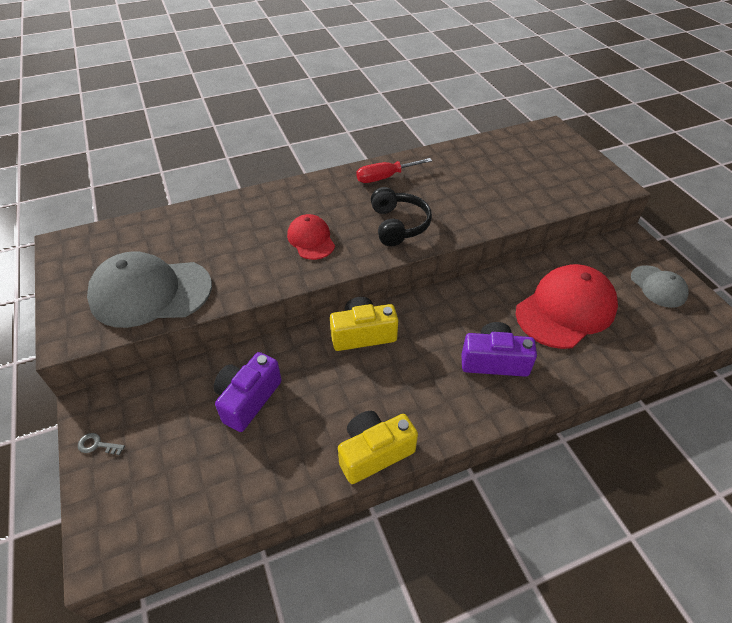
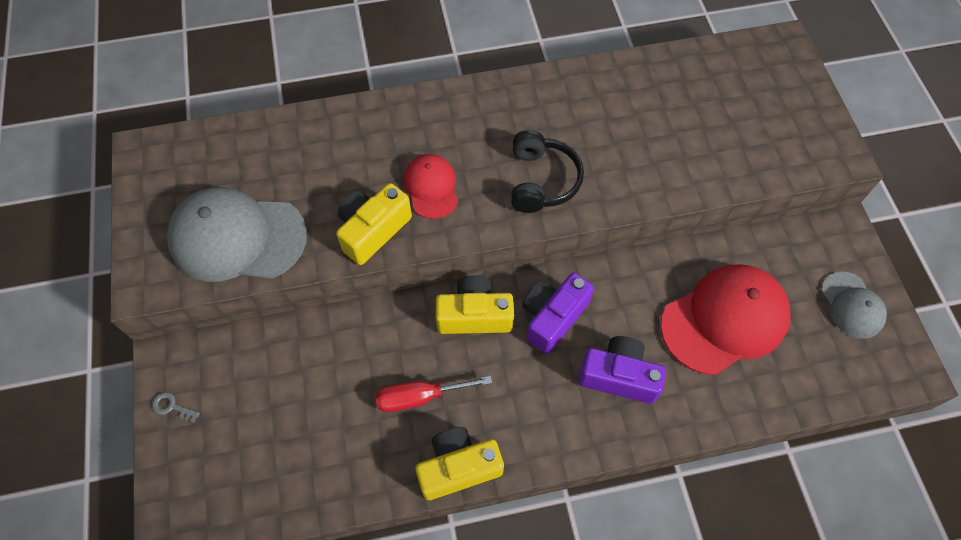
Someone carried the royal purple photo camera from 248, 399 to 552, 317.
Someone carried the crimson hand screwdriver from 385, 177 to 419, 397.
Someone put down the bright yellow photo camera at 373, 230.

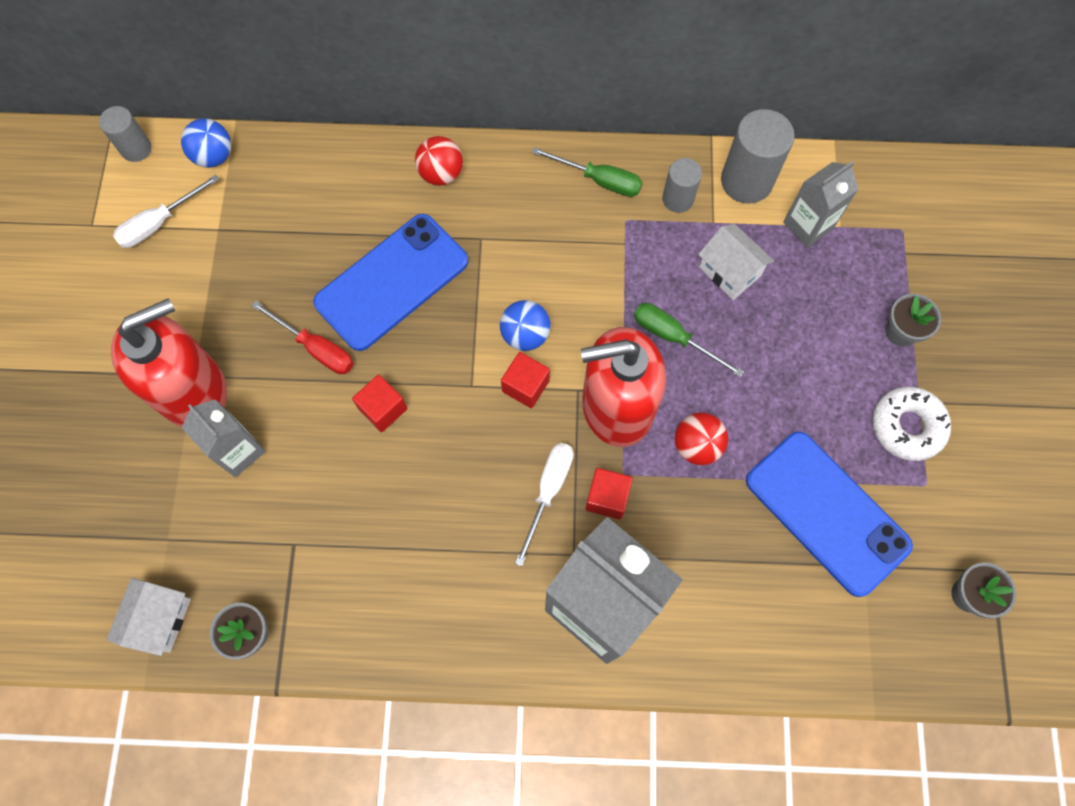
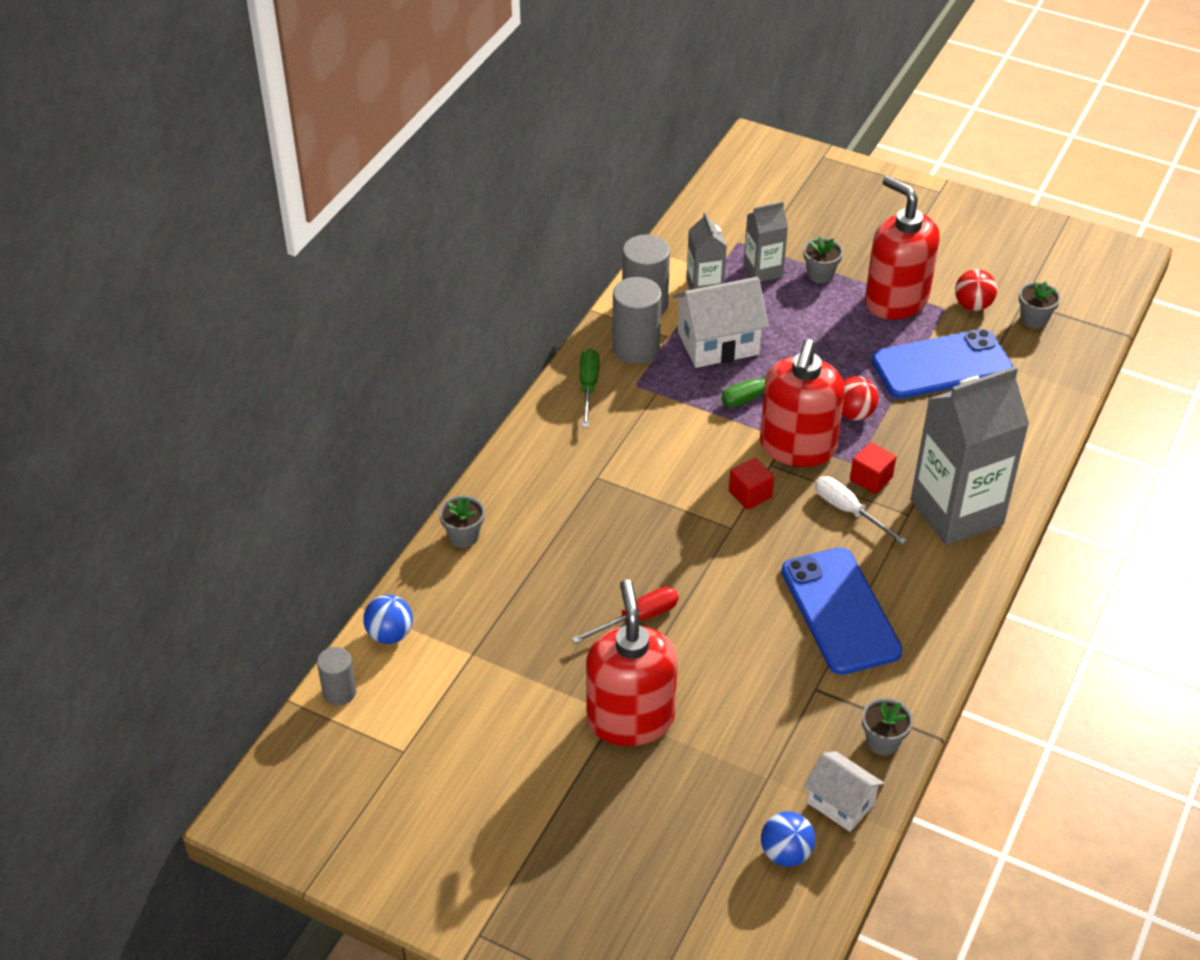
Someone took away the white hand screwdriver at 159, 223.
Someone carried the ash-grey carton from 238, 451 to 763, 271.
Someone carried the blue smartphone from 392, 282 to 840, 611.
Someone took away the crimson solid cube at 383, 409.
Someone carried the crimson ball from 441, 174 to 972, 305.
Someone carried the blue ball from 525, 335 to 786, 853.
Someone rotated the green hand screwdriver at 599, 180 by 45 degrees counterclockwise.
Someone scaled the ash-grey cylinder shape at 678, 199 by 1.67.
Someone scaled the white house at 729, 271 by 1.61.
Someone swapped the white doughnut at 907, 426 for the crimson soap dispenser at 896, 300.
Someone put down the ash-grey potted plant at 463, 536.

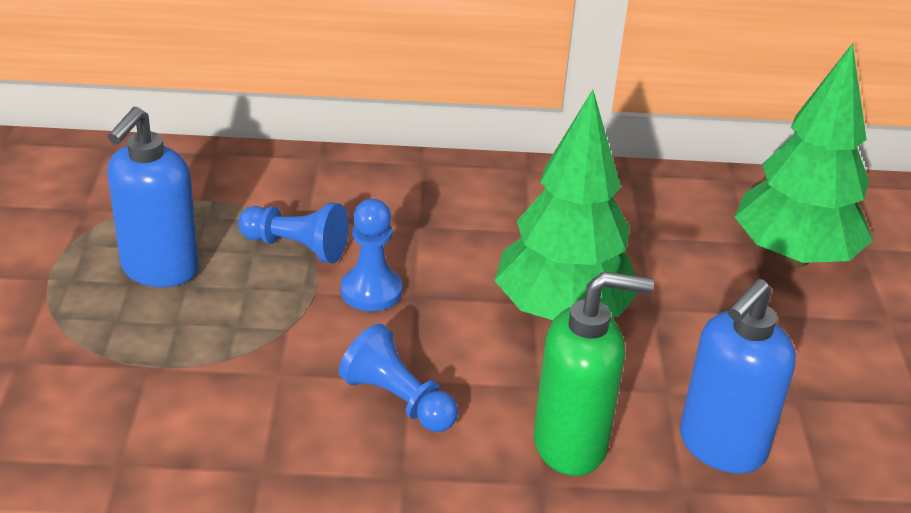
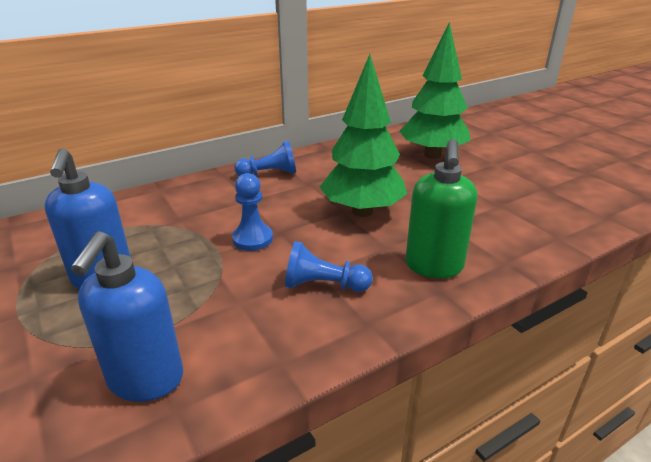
Someone carried the blue pawn from 296, 247 to 269, 174.
Someone rotated the green soap dispenser at 571, 444 by 135 degrees clockwise.
Someone carried the blue soap dispenser from 721, 447 to 145, 380.

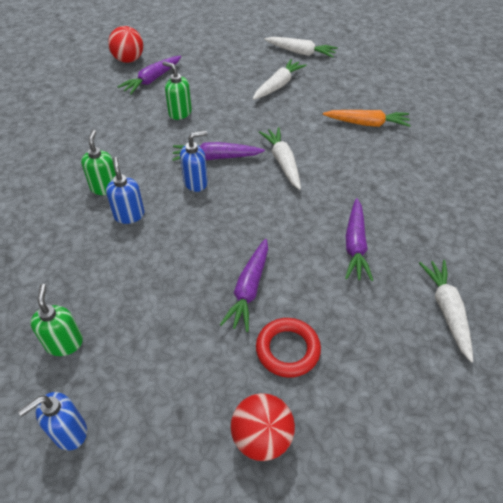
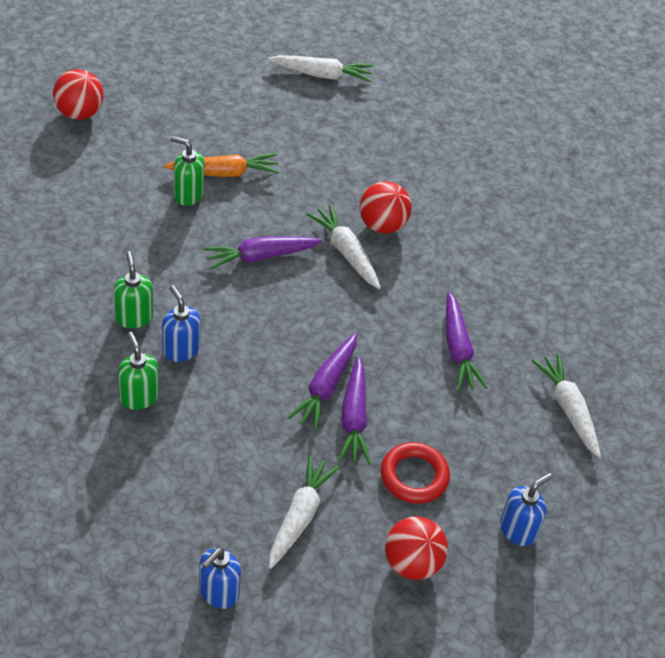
Someone carried the green soap dispenser from 64, 343 to 139, 397.
Someone carried the royal purple carrot from 152, 80 to 325, 387.
Someone carried the blue soap dispenser from 196, 182 to 518, 530.
Someone carried the white carrot from 278, 85 to 300, 516.
Someone carried the orange-coloured carrot from 367, 124 to 224, 173.
Someone put down the crimson ball at 382, 225.

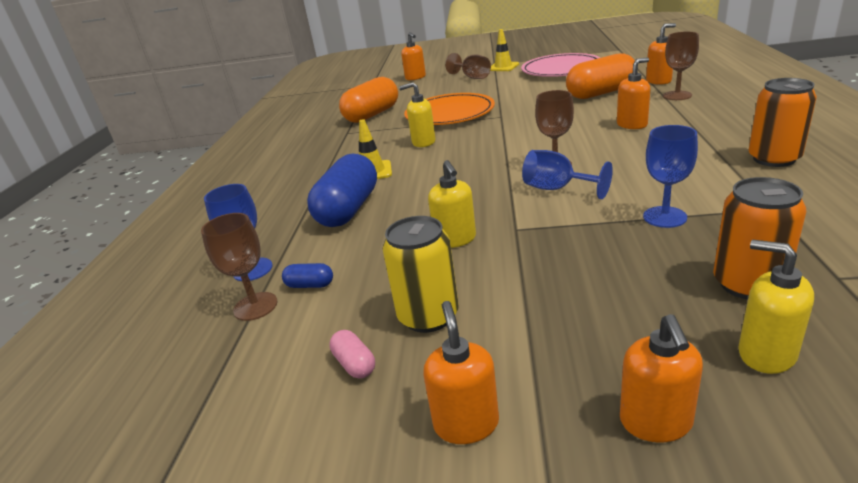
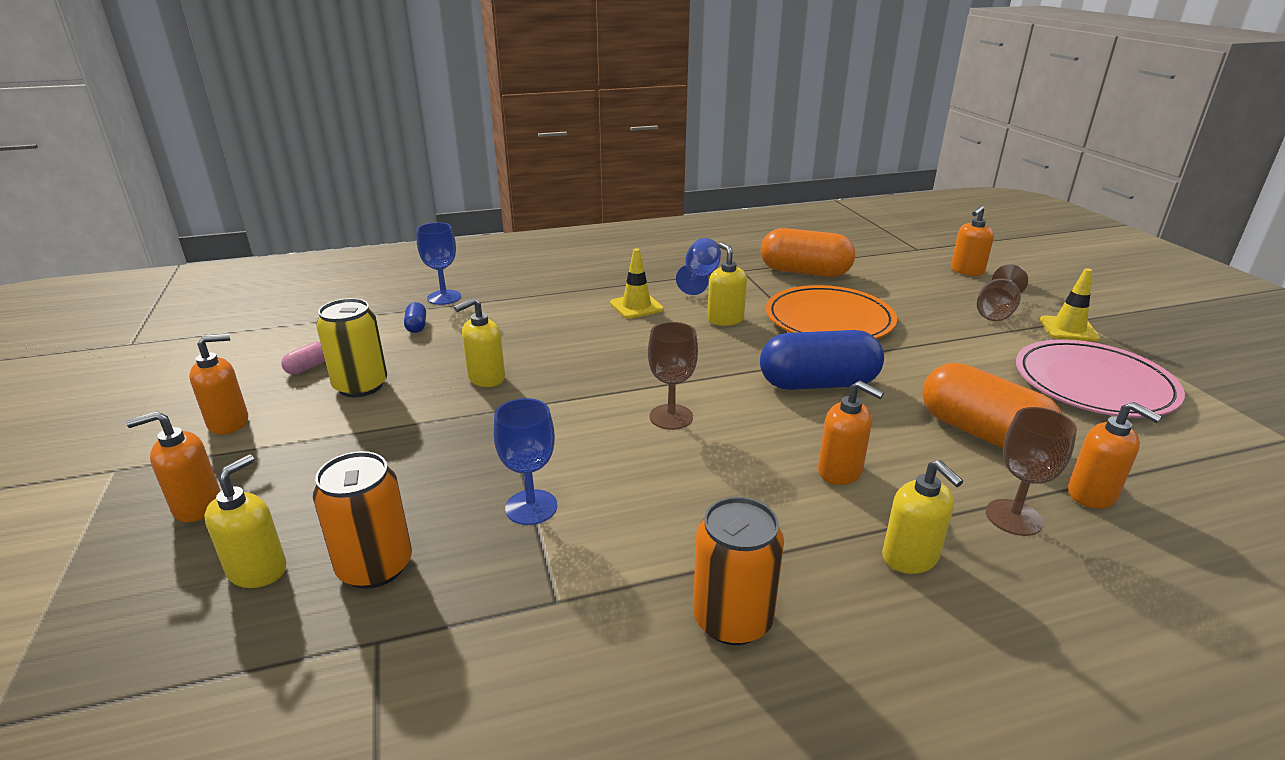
Someone took away the russet chalice at 255, 306.
Someone carried the blue pill from 348, 209 to 818, 384.
Someone carried the blue chalice from 557, 189 to 700, 277.
Someone put down the bright yellow soap dispenser at 910, 557.

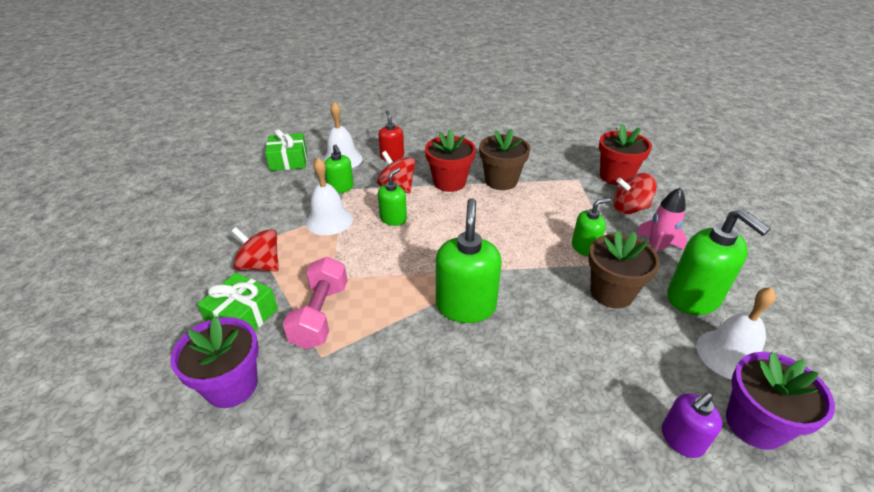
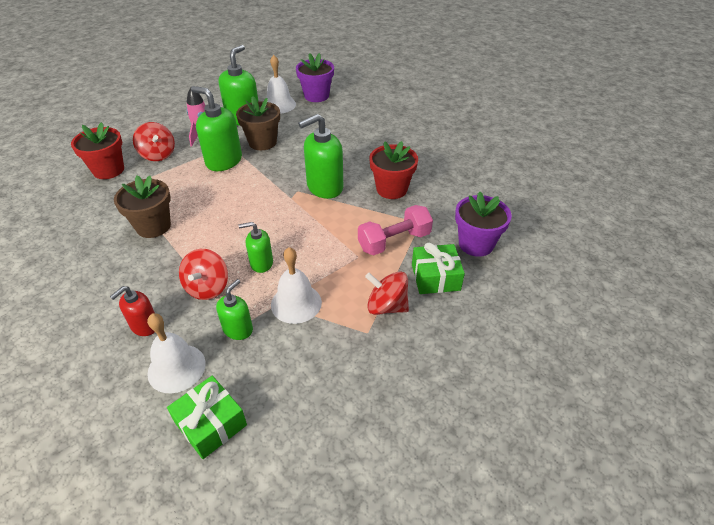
Someone rotated the crimson spinning top at 260, 265 by 120 degrees clockwise.
Someone carried the crimson potted plant from 449, 182 to 391, 189.
Someone scaled the green soap dispenser at 585, 247 by 1.74.
Someone took away the royal purple soap dispenser at 681, 439.

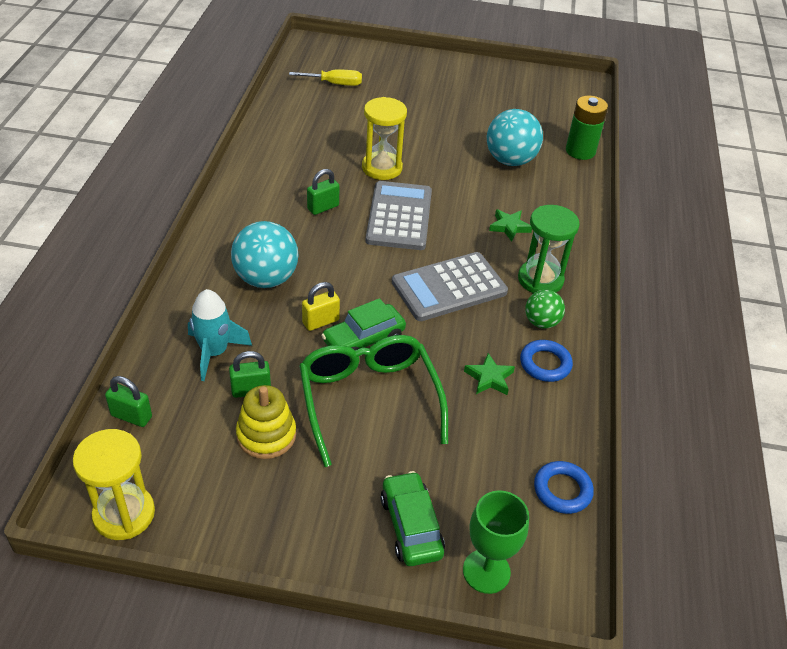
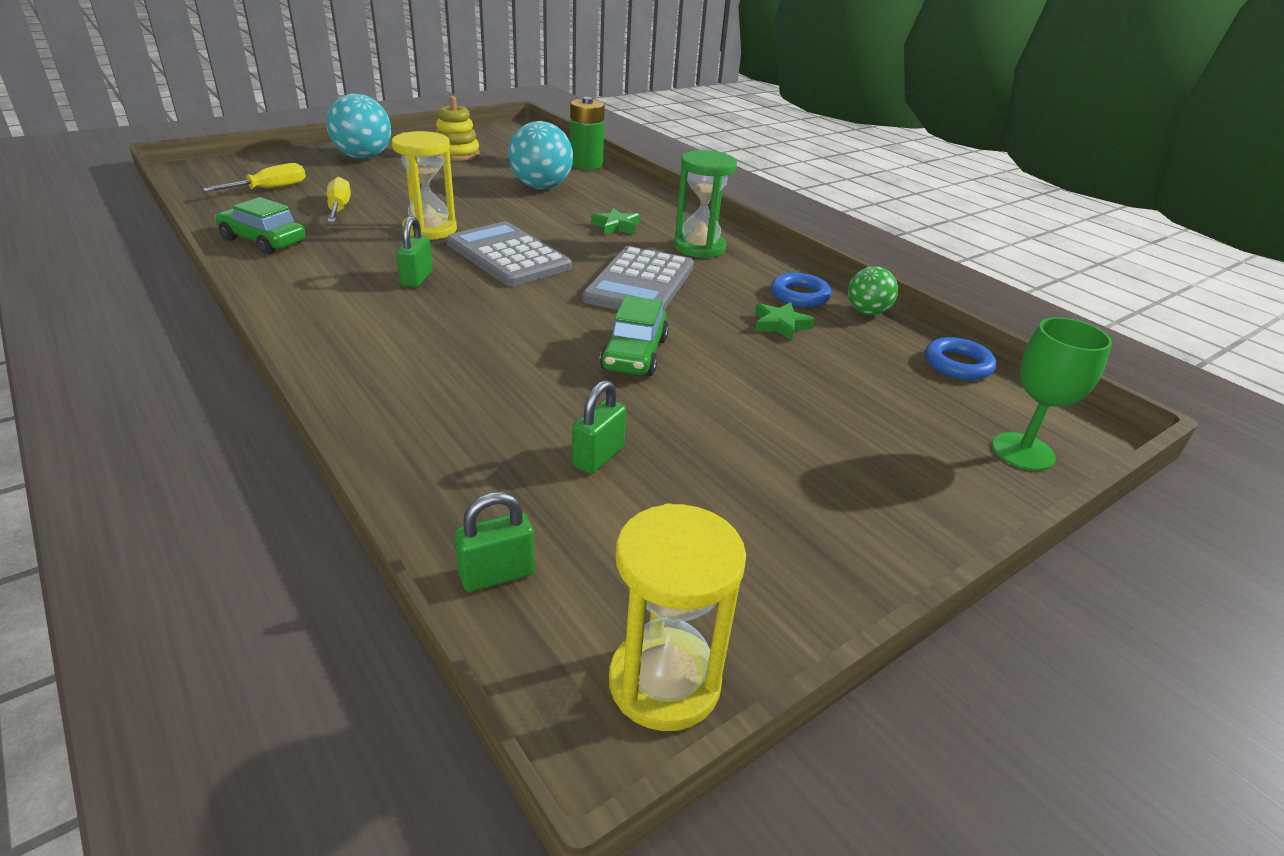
Someone took away the turquoise rocket at 214, 352.
Someone carried the turquoise ball from 266, 279 to 363, 157.
Someone carried the bright yellow stacking rings from 266, 435 to 457, 154.
Someone took away the green glasses at 369, 400.
Someone took away the bright yellow small lock at 320, 321.
Someone carried the green toy car from 411, 526 to 263, 241.
Someone carried the green ball from 541, 322 to 867, 312.
Someone put down the bright yellow hand screwdriver at 339, 208.

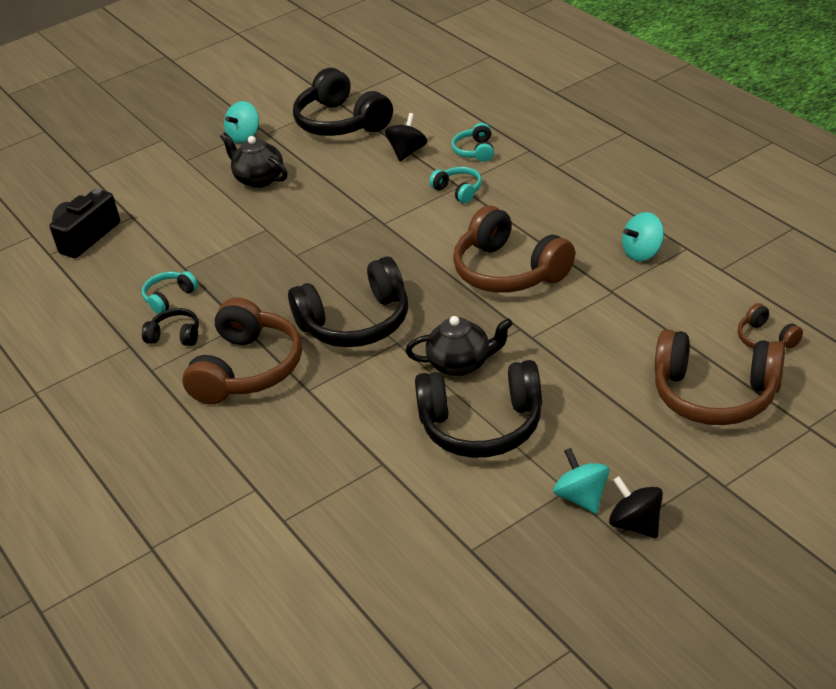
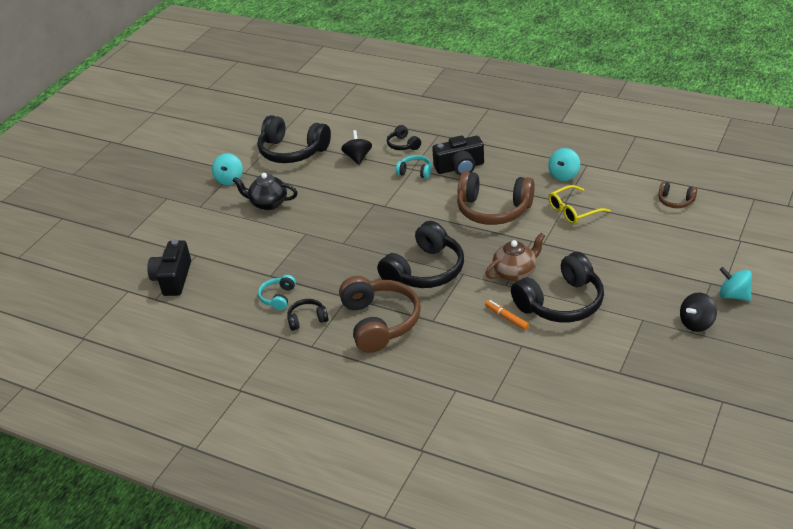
Someone repainted the black china teapot at 461, 364, which became the russet china teapot at 515, 272.
Someone repainted the turquoise over-ear headphones at 475, 151, which became the black over-ear headphones at 403, 145.
Someone carried the turquoise spinning top from 582, 497 to 734, 295.
Someone rotated the black spinning top at 636, 524 by 60 degrees counterclockwise.
Someone took away the russet over-ear headphones at 715, 394.
Someone put down the black photo camera at 460, 167.
Someone put down the orange-coloured marker pen at 506, 318.
Someone put down the bright yellow glasses at 573, 211.

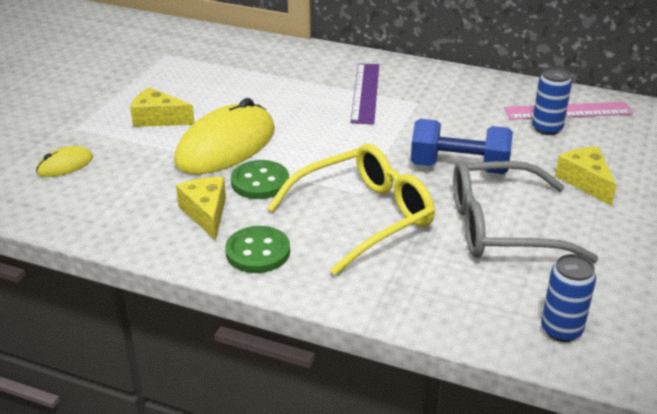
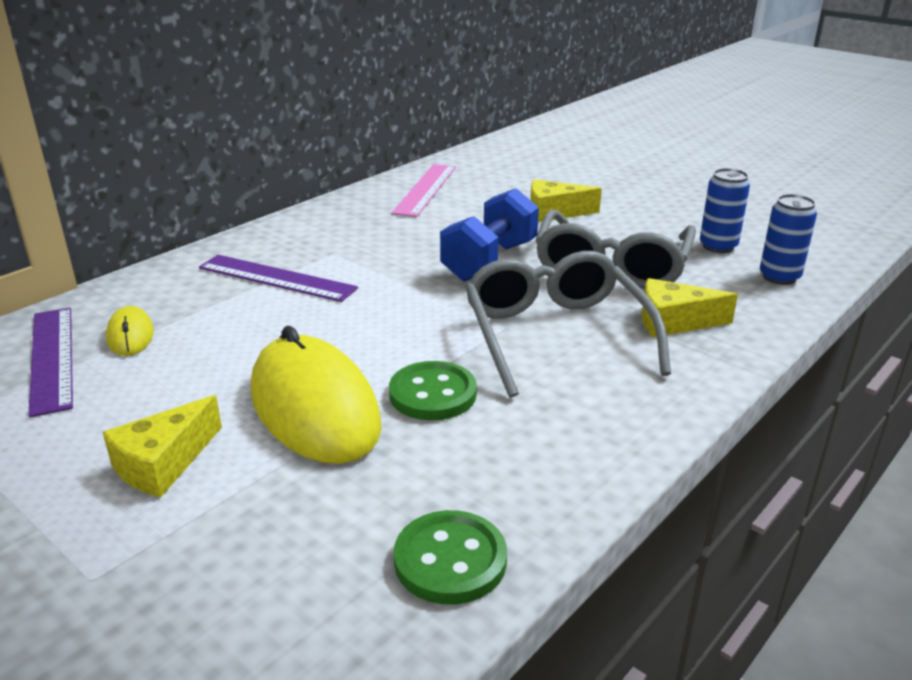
Someone carried the bright yellow mouse from 65, 165 to 130, 335.
Someone carried the bright yellow piece of cheese from 206, 213 to 674, 322.
Someone carried the green button from 258, 252 to 450, 560.
Someone repainted the bright yellow glasses at 363, 217, which became the ash-grey glasses at 556, 335.
Someone carried the blue soda can from 547, 129 to 718, 246.
Someone put down the royal purple measuring stick at 52, 358.

